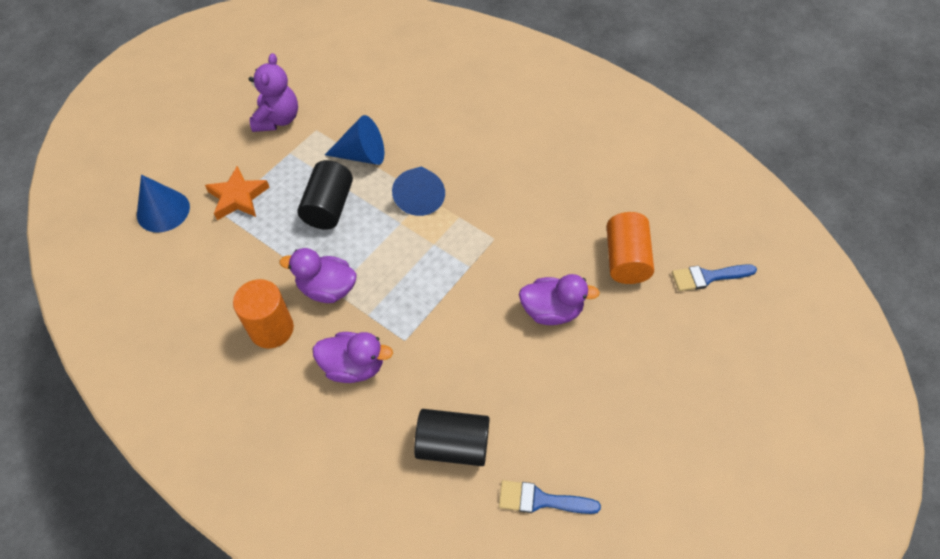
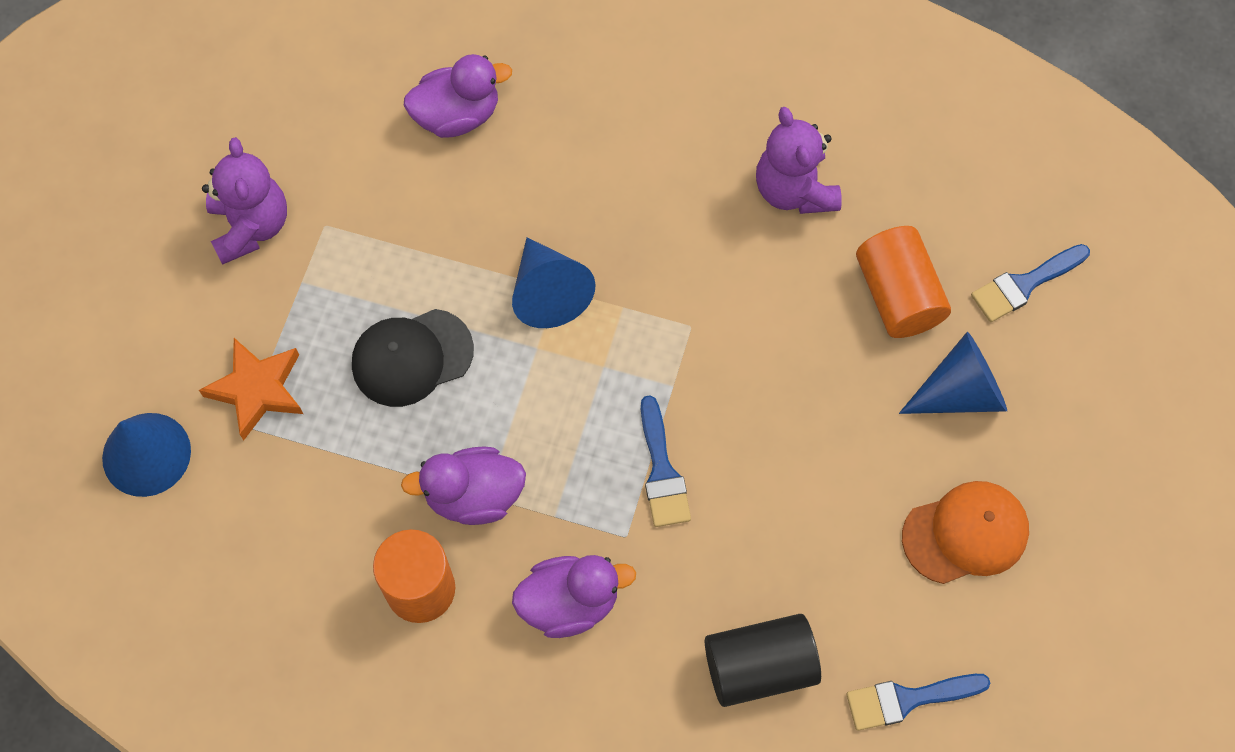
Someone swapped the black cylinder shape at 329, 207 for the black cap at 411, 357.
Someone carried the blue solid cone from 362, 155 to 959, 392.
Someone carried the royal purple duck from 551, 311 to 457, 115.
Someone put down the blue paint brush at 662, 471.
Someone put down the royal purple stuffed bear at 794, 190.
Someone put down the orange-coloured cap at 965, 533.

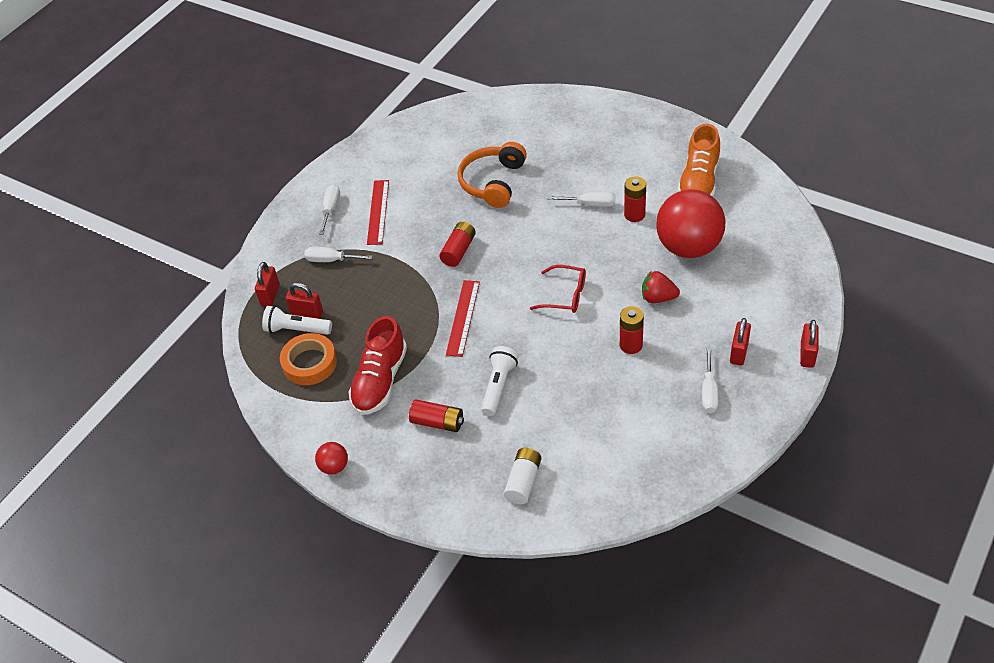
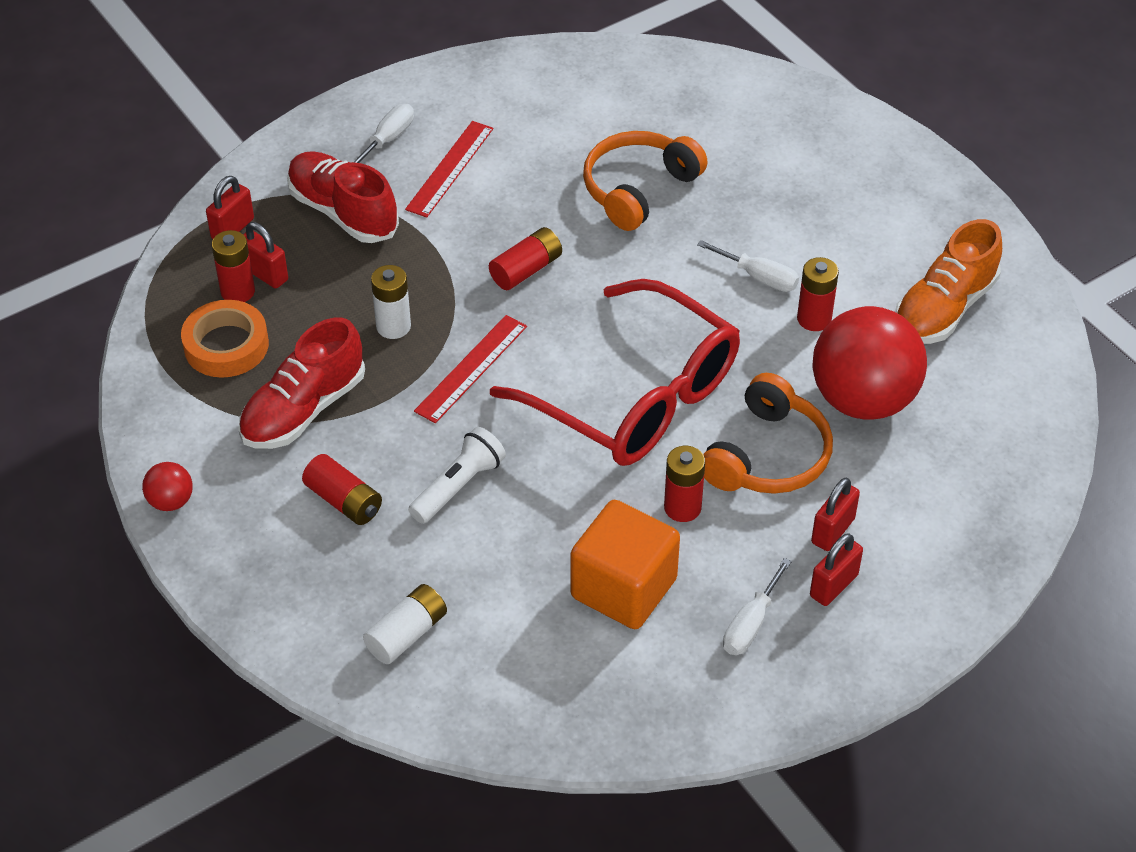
Someone swapped the white flashlight at 296, 330 for the crimson AA battery at 238, 291.
Someone swapped the white hand screwdriver at 331, 260 for the crimson sneaker at 343, 212.
Someone scaled the crimson glasses at 565, 295 by 2.28.
Someone swapped the crimson toy strawberry at 658, 298 for the orange-coloured over-ear headphones at 767, 455.
Someone carried the crimson small lock from 807, 354 to 833, 531.
Someone put down the white AA battery at 393, 326.
Someone put down the orange-coloured solid cube at 623, 588.

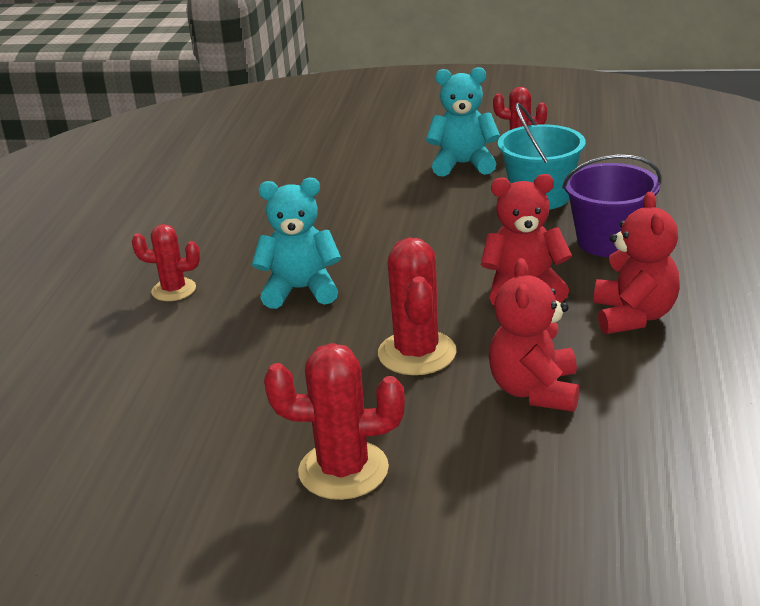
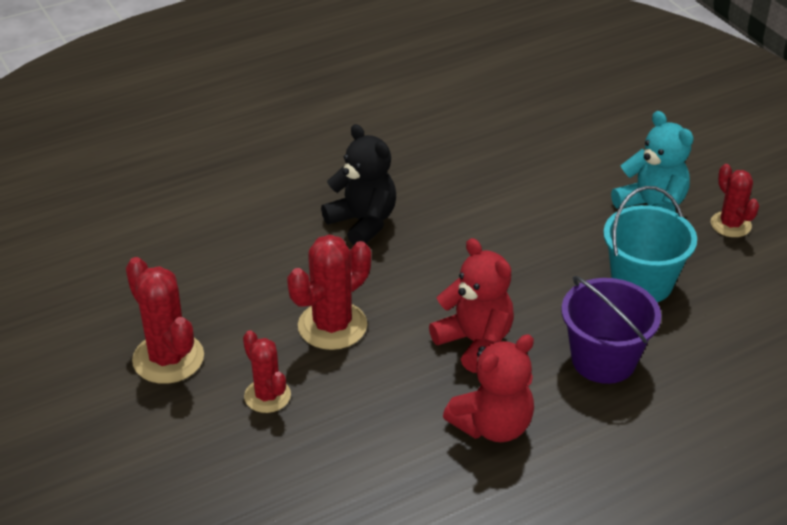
Someone carried the crimson prickly plant from 174, 290 to 267, 396.
Someone repainted the turquoise stuffed bear at 300, 290, which became the black stuffed bear at 363, 222.
Someone took away the crimson stuffed bear at 535, 391.

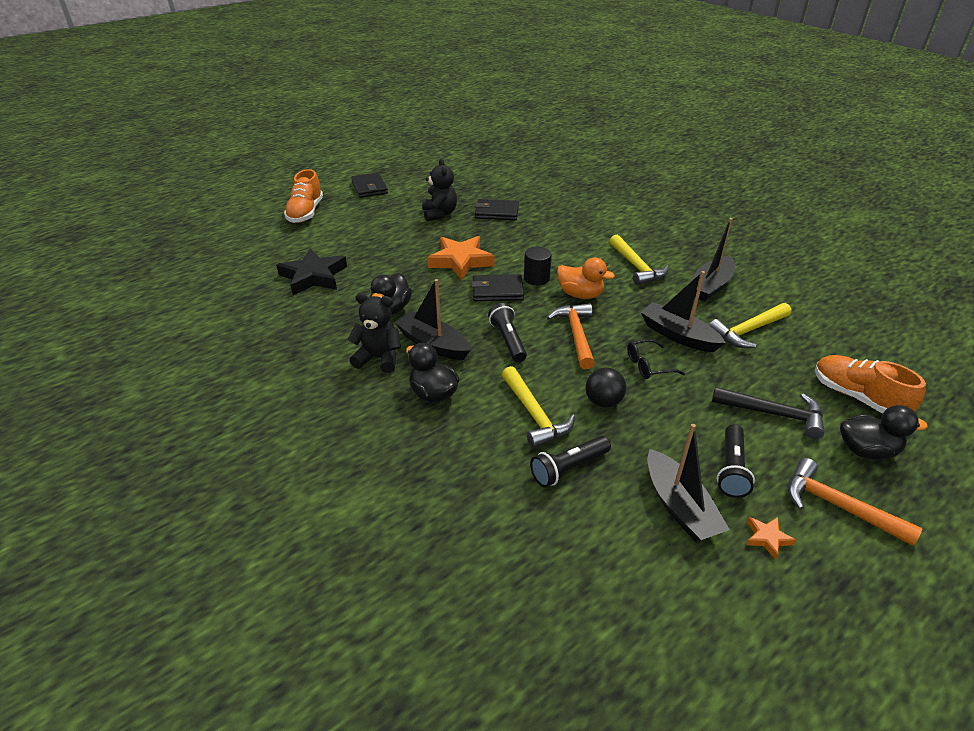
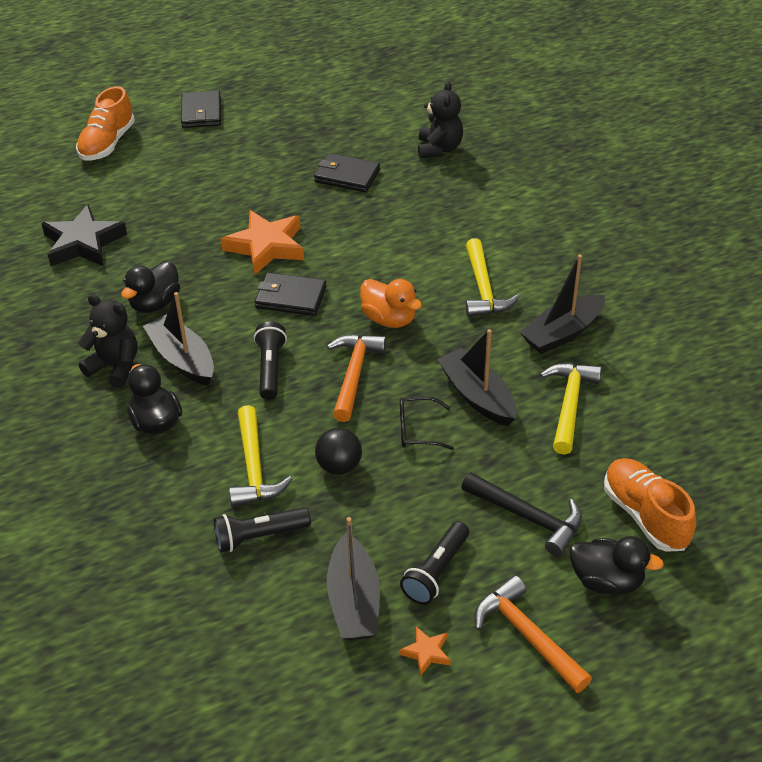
Someone carried the black stuffed bear from 439, 214 to 439, 149.
Someone took away the black cylinder shape at 536, 278.
Someone rotated the bright yellow carpenter's hammer at 748, 331 by 120 degrees clockwise.

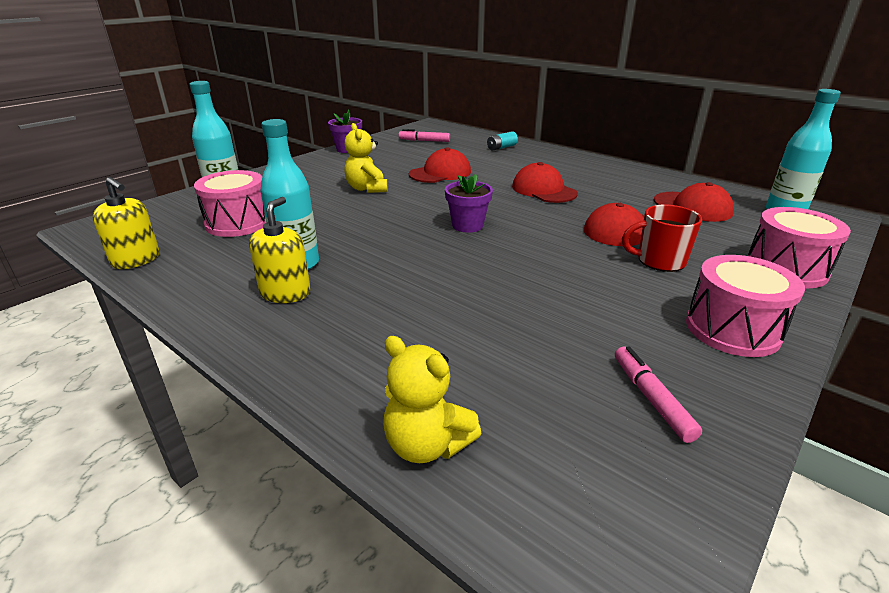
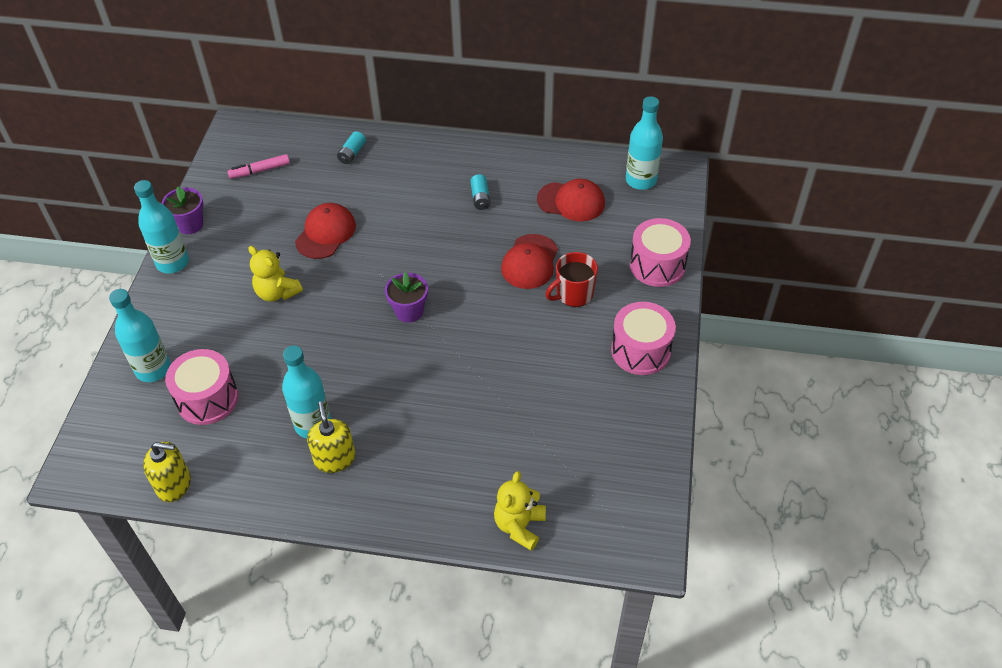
Someone rotated the bright yellow stuffed bear at 427, 445 by 105 degrees clockwise.
Someone took away the crimson cap at 544, 190.
Someone took away the pink marker pen at 651, 398.
Someone put down the turquoise drink bottle at 172, 263.
Someone put down the turquoise AA battery at 480, 198.

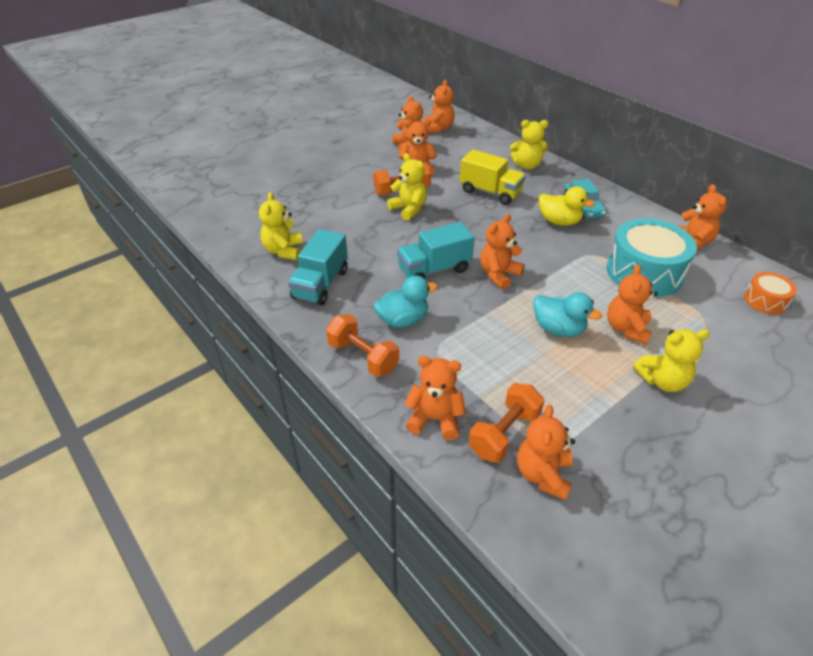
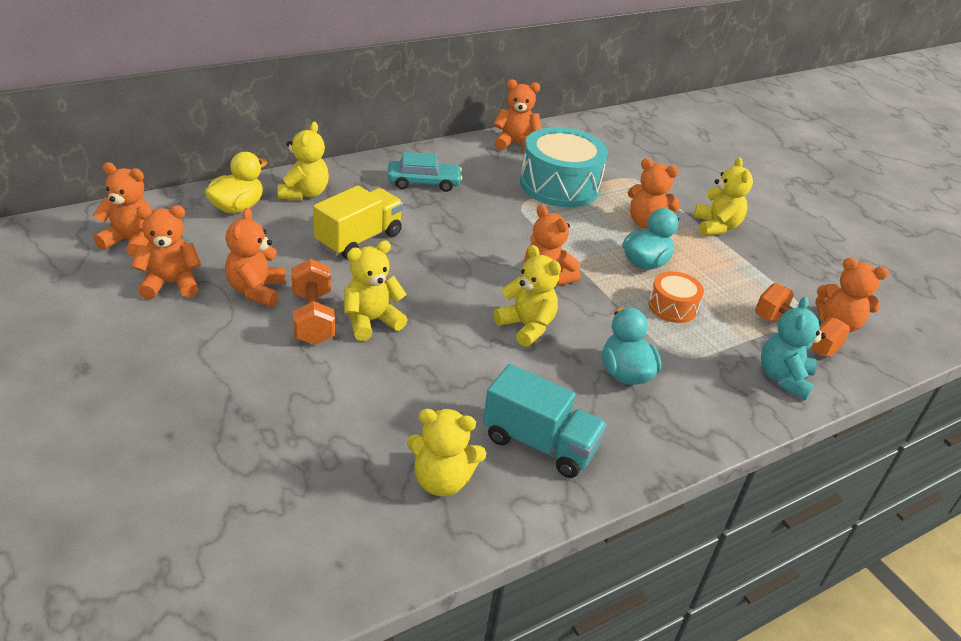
Someone took away the orange-coloured hand weight at 363, 357.
Someone swapped the turquoise lorry at 434, 270 for the bright yellow stuffed bear at 526, 326.
Someone repainted the orange-coloured stuffed bear at 435, 419, which became the turquoise stuffed bear at 783, 378.
Someone carried the bright yellow duck from 559, 221 to 237, 207.
Someone carried the orange-coloured snare drum from 765, 301 to 672, 307.

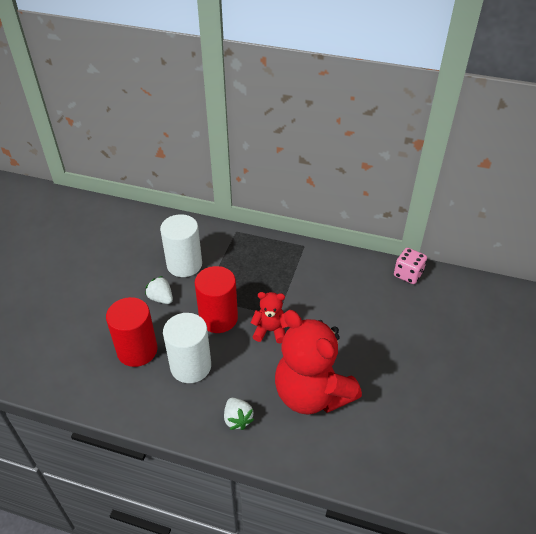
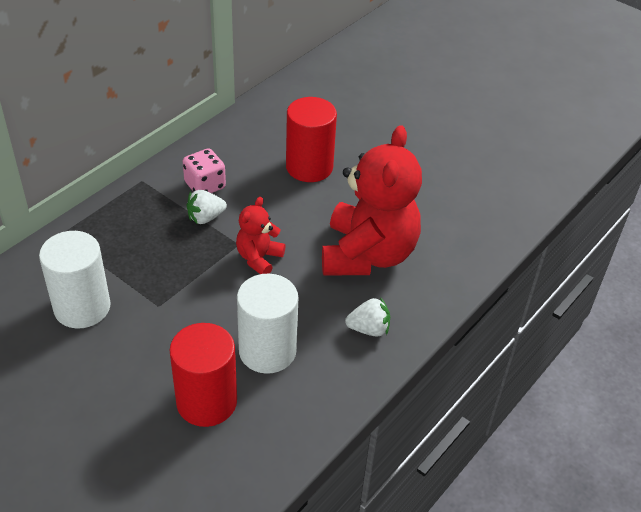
Someone carried the white toy strawberry from 161, 298 to 205, 217.
Someone carried the crimson cylinder shape from 218, 318 to 309, 167.
Someone rotated the crimson stuffed bear at 312, 394 by 60 degrees counterclockwise.
Someone carried the pink die from 408, 274 to 205, 185.

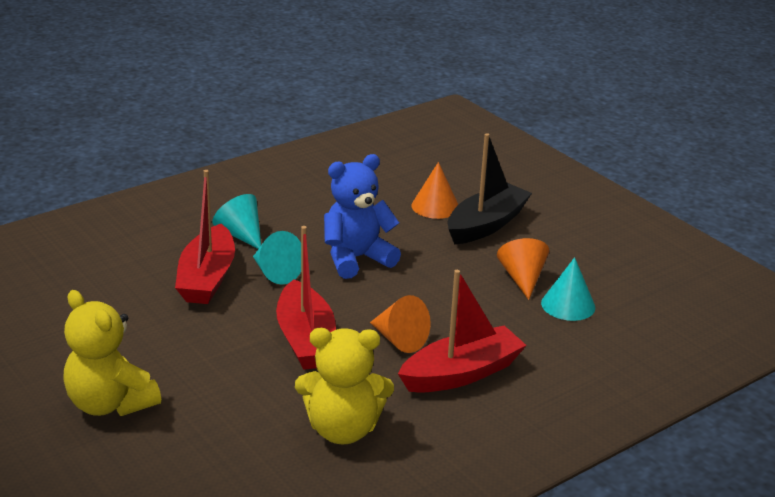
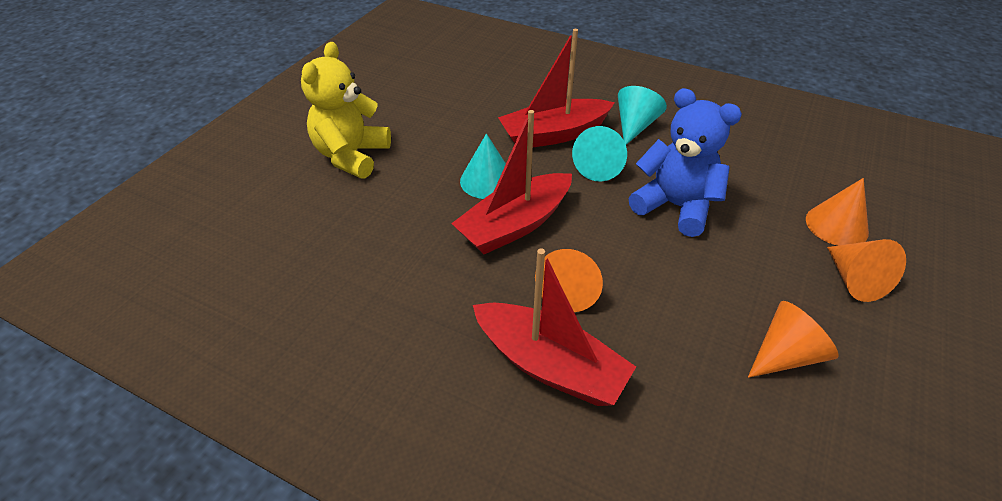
Someone took away the bright yellow stuffed bear at 343, 430.
Someone swapped the black toy boat at 486, 225 for the orange-coloured solid cone at 854, 280.
Someone carried the turquoise solid cone from 568, 305 to 487, 180.

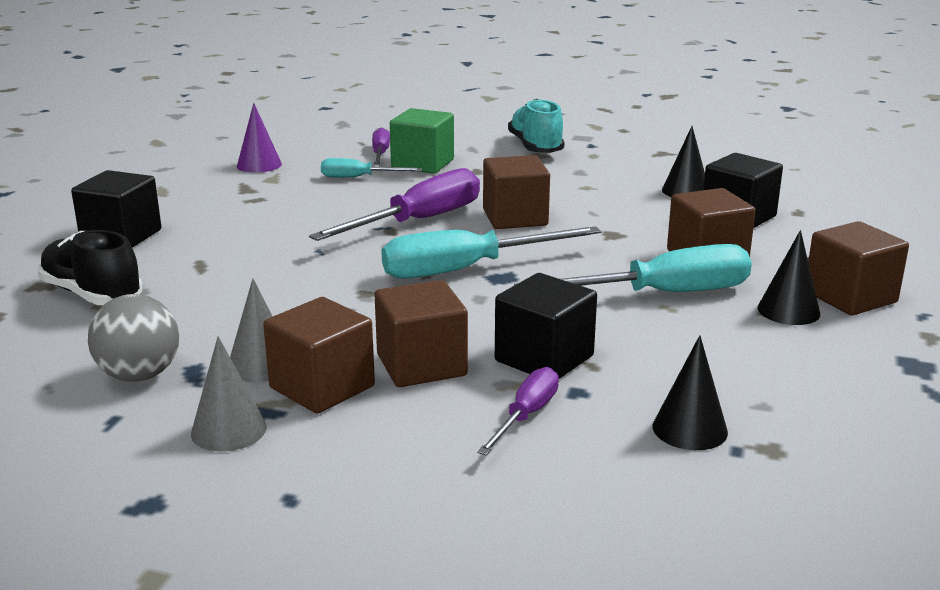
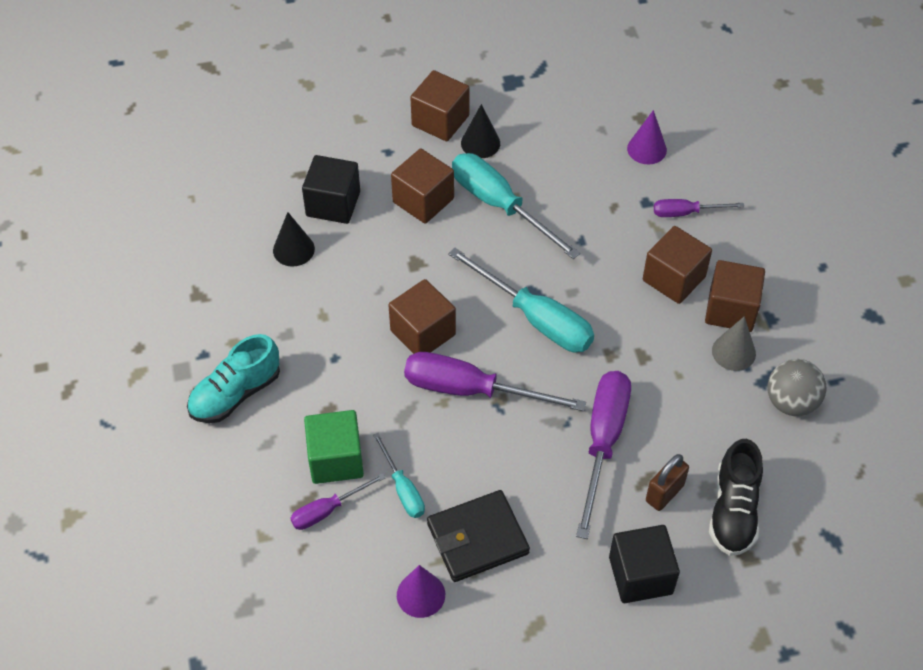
Someone took away the ash-grey solid cone at 229, 430.
Someone took away the black solid cube at 544, 358.
Someone repainted the black solid cone at 689, 429, which became the royal purple solid cone at 647, 149.
Someone put down the black wallet at 477, 538.
Someone put down the royal purple hand screwdriver at 603, 442.
Someone put down the russet small lock at 664, 493.

